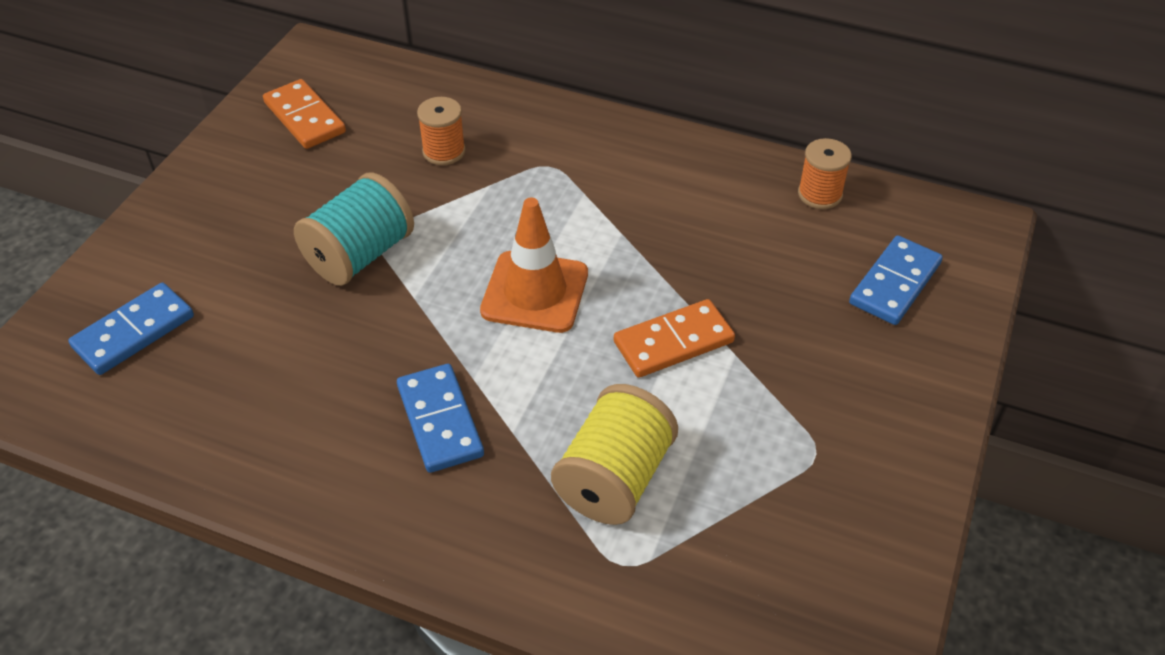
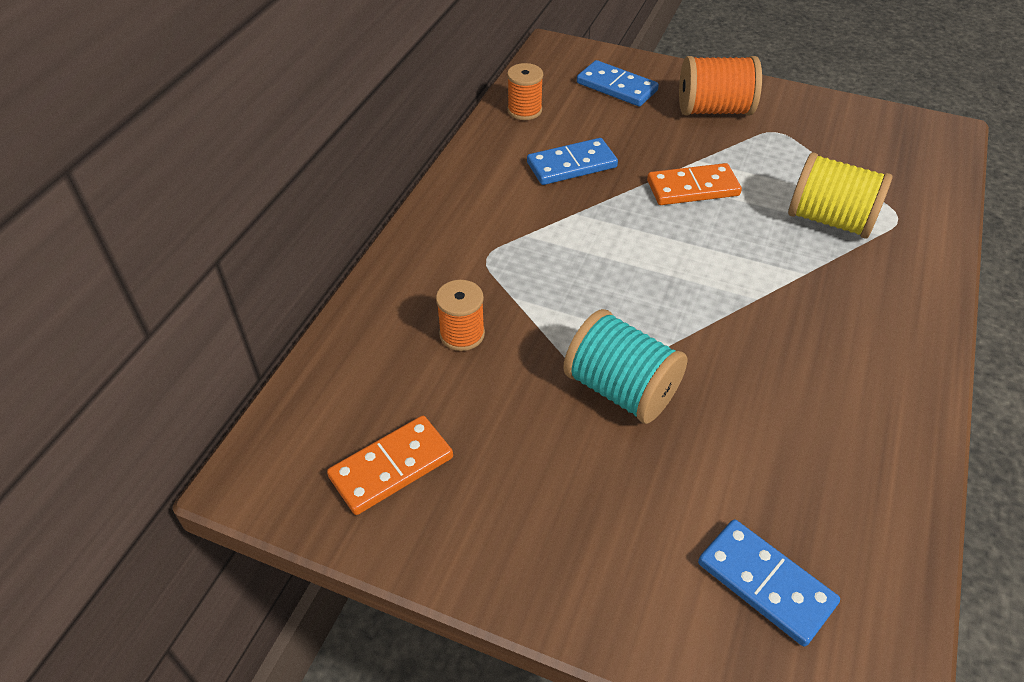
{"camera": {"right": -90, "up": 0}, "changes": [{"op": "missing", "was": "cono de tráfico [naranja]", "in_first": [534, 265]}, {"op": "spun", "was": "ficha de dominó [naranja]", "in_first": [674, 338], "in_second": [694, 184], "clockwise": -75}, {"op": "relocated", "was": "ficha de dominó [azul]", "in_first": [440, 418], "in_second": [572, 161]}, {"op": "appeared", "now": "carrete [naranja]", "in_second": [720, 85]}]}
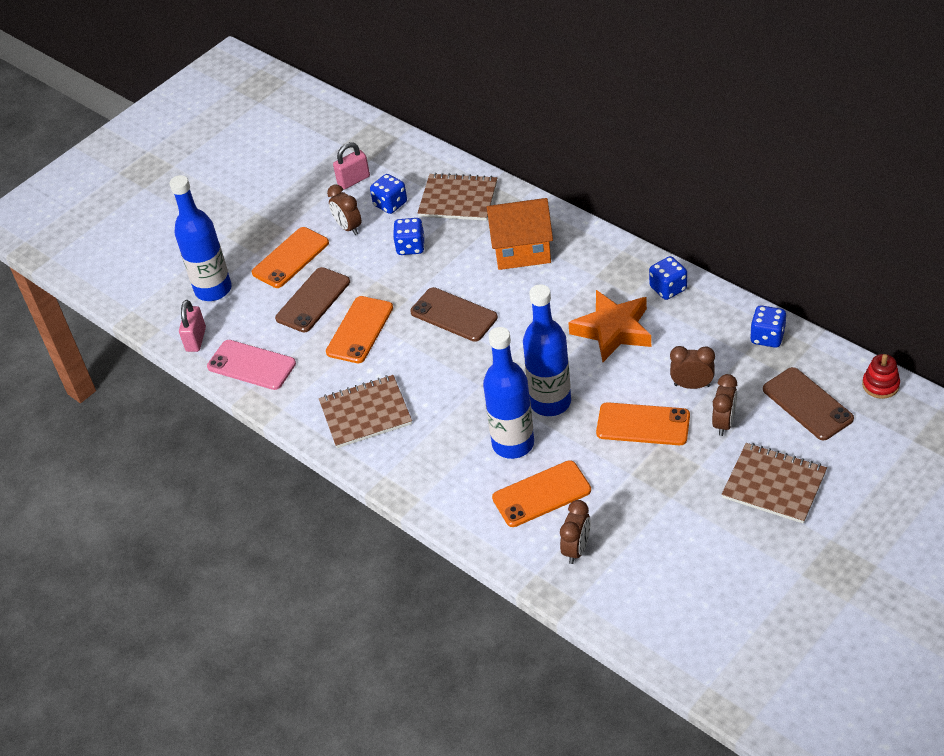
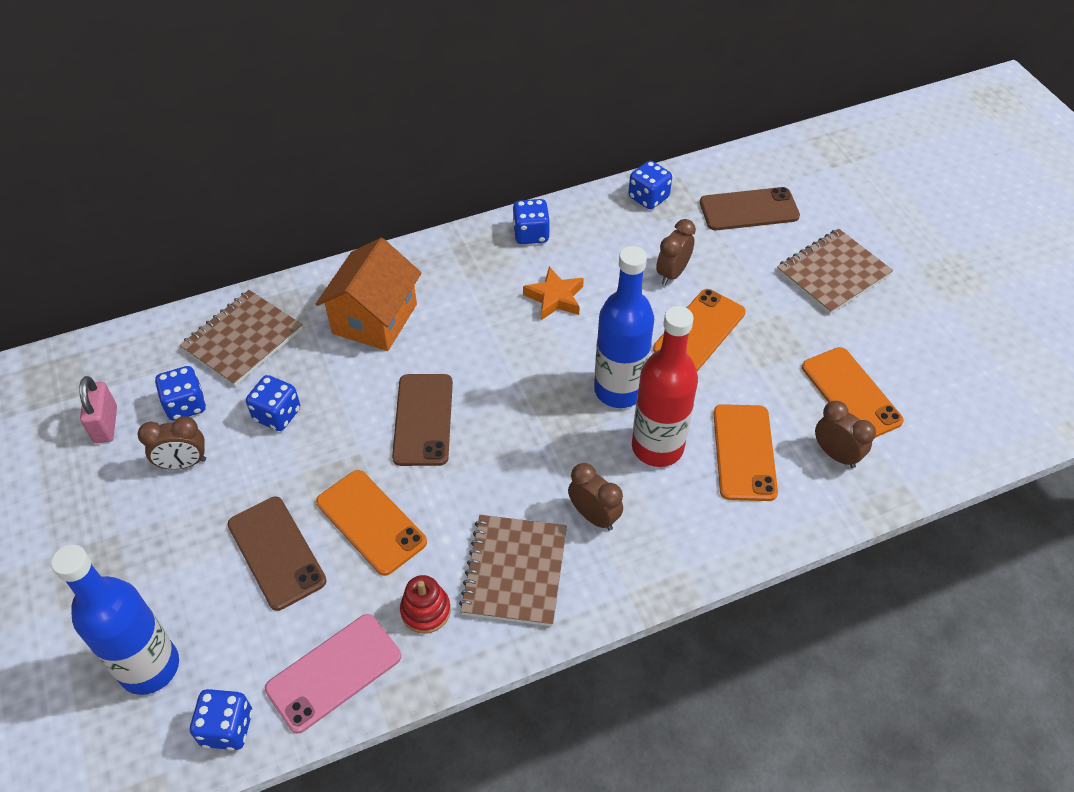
{"camera": {"right": -70, "up": 5}, "changes": [{"op": "relocated", "was": "móvil [naranja]", "in_first": [290, 257], "in_second": [853, 392]}, {"op": "spun", "was": "móvil [marrón]", "in_first": [454, 314], "in_second": [422, 420], "clockwise": -60}, {"op": "size", "was": "estrella [naranja]", "in_first": [609, 326], "in_second": [553, 293], "ratio": 0.63}, {"op": "exchanged", "was": "candado [rosa]", "now": "dado [azul]", "in_first": [192, 326], "in_second": [221, 720]}, {"op": "colour", "was": "botella [azul]", "now": "botella [rojo]", "in_first": [508, 393], "in_second": [665, 386]}, {"op": "relocated", "was": "juguete apilable [rojo]", "in_first": [881, 376], "in_second": [425, 604]}, {"op": "relocated", "was": "despertador [marrón]", "in_first": [724, 405], "in_second": [595, 497]}]}
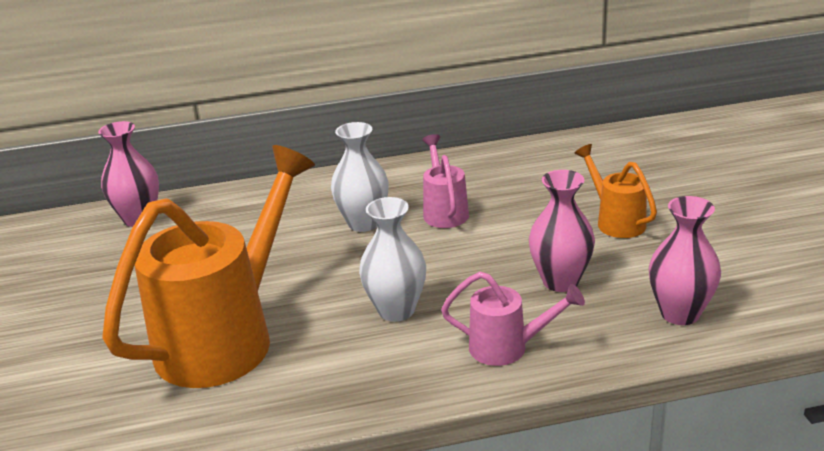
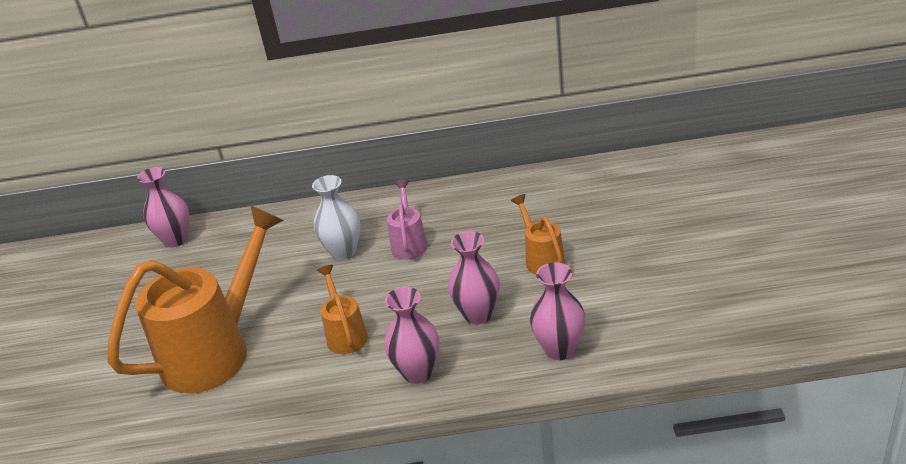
{"camera": {"right": 10, "up": 5}, "changes": [{"op": "exchanged", "was": "florero [blanco]", "now": "regadera [naranja]", "in_first": [392, 259], "in_second": [342, 309]}, {"op": "exchanged", "was": "regadera [rosa]", "now": "florero [rosa]", "in_first": [513, 319], "in_second": [412, 335]}]}
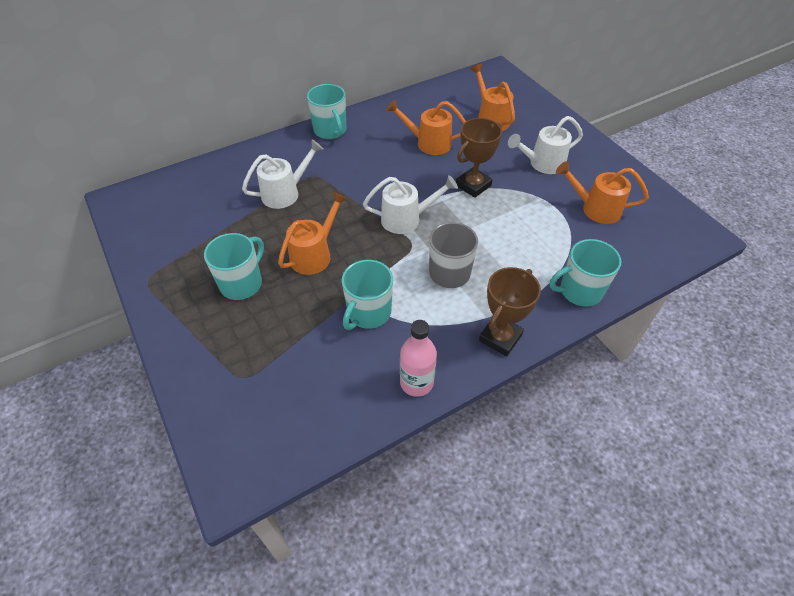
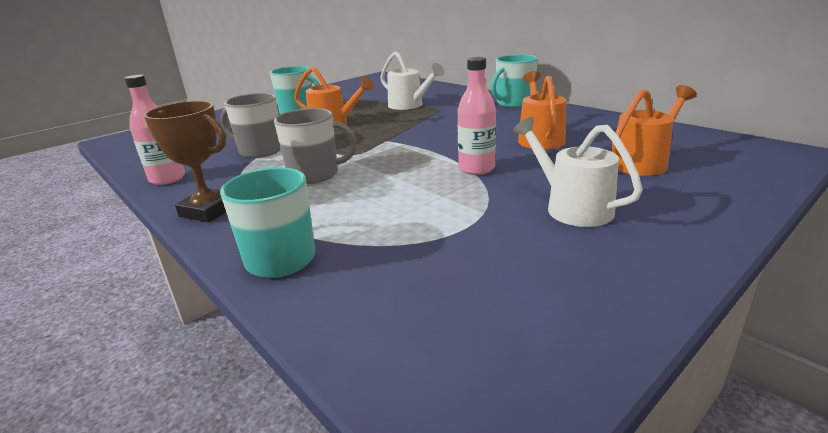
{"camera": {"right": 80, "up": -25}, "changes": [{"op": "exchanged", "was": "trofeo [marrón]", "now": "botella [rosa]", "in_first": [479, 158], "in_second": [476, 116]}, {"op": "missing", "was": "regadera [naranja]", "in_first": [602, 192]}, {"op": "missing", "was": "regadera [blanco]", "in_first": [410, 204]}, {"op": "colour", "was": "taza [turquesa]", "now": "taza [gris]", "in_first": [367, 295], "in_second": [251, 125]}]}
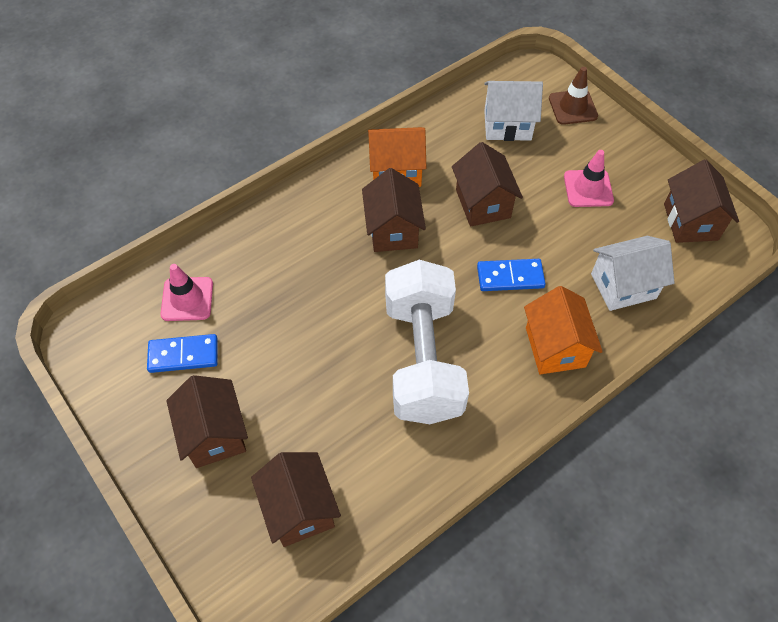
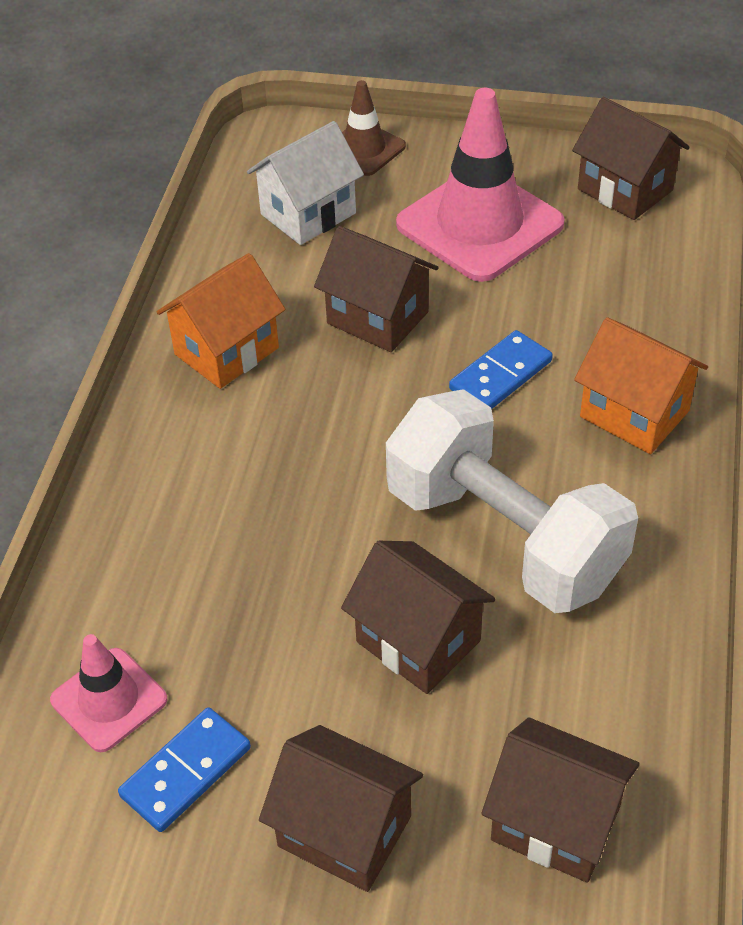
{"camera": {"right": -40, "up": -10}, "changes": [{"op": "size", "was": "cono de tráfico [rosa]", "in_first": [589, 178], "in_second": [480, 185], "ratio": 1.88}, {"op": "relocated", "was": "casa [marrón]", "in_first": [394, 210], "in_second": [418, 617]}, {"op": "missing", "was": "casa [blanco]", "in_first": [633, 273]}]}
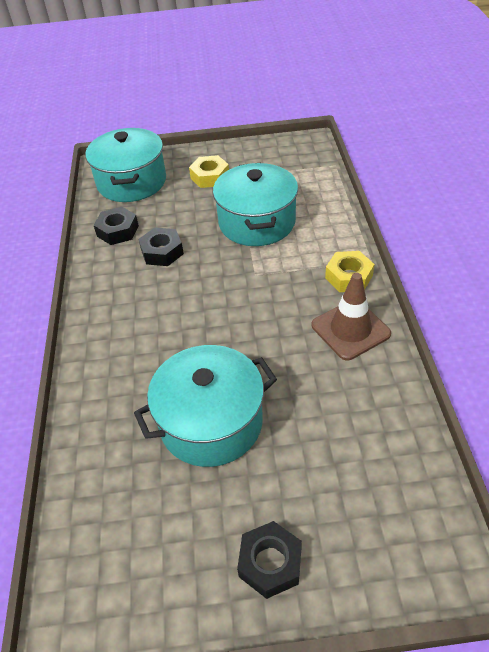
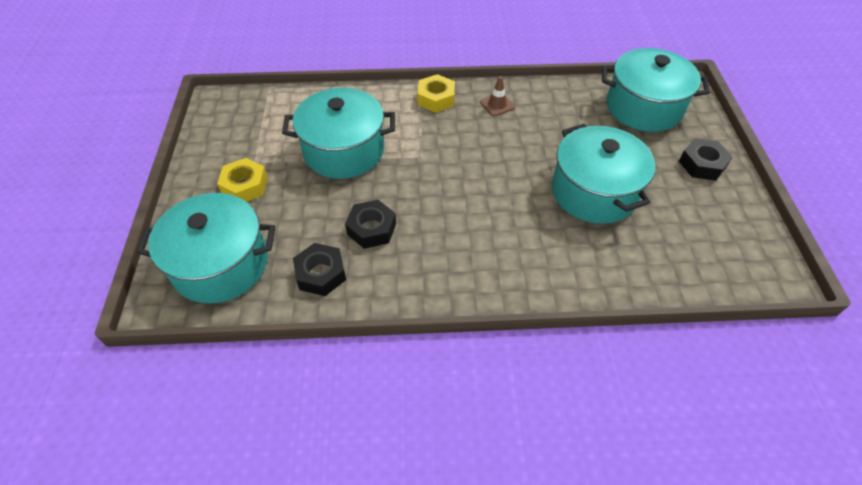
{"camera": {"right": -90, "up": 5}, "changes": [{"op": "size", "was": "cono de tráfico [marrón]", "in_first": [351, 316], "in_second": [497, 96], "ratio": 0.55}, {"op": "appeared", "now": "olla [turquesa]", "in_second": [656, 90]}]}
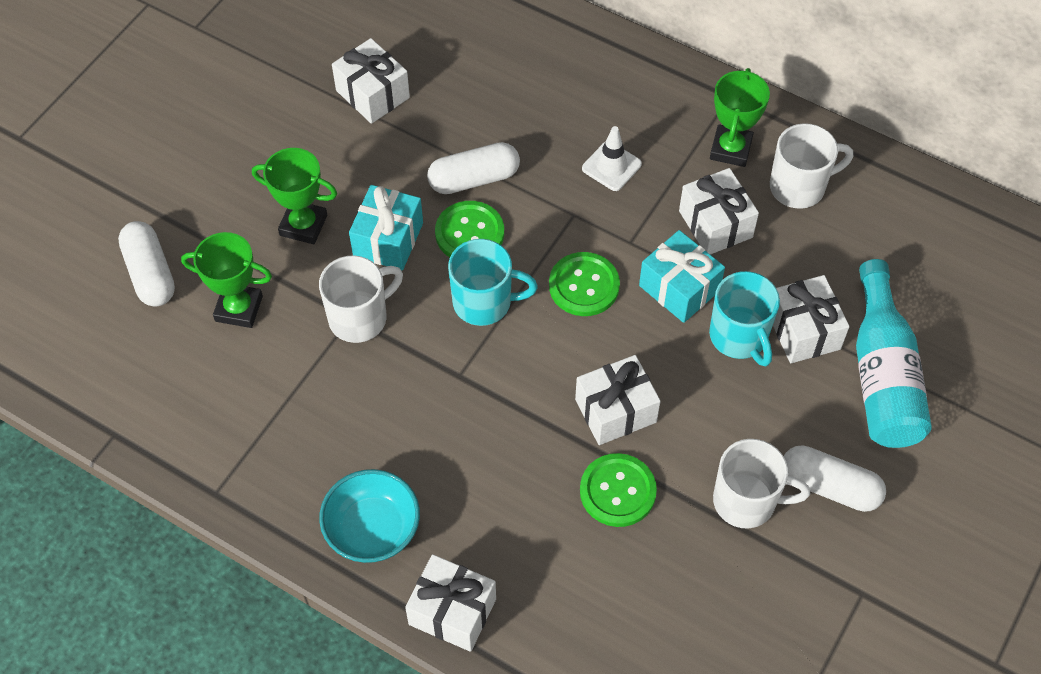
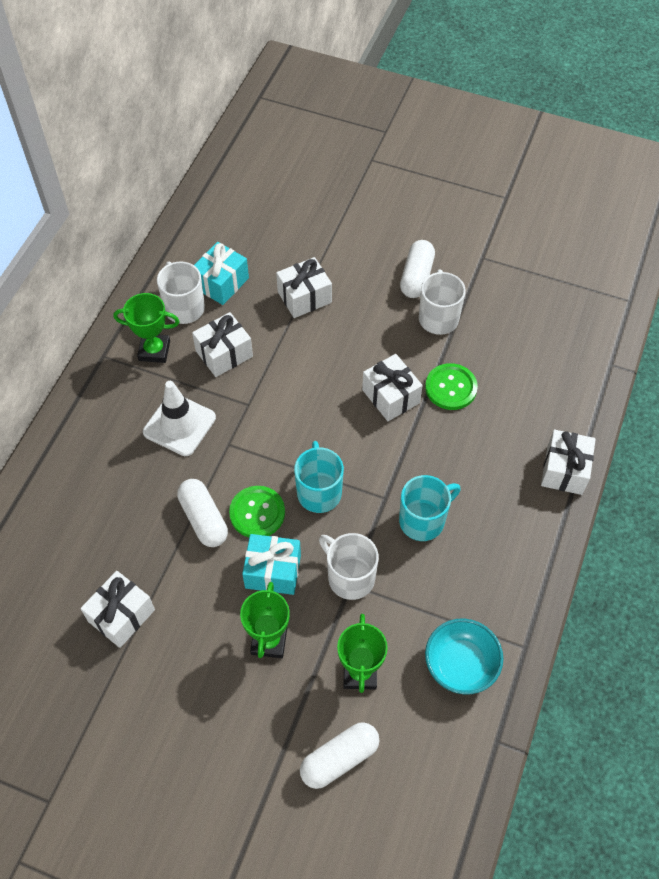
{"camera": {"right": -100, "up": 0}, "changes": [{"op": "size", "was": "cono de tráfico [blanco]", "in_first": [612, 158], "in_second": [179, 418], "ratio": 1.57}, {"op": "relocated", "was": "regalo [turquesa]", "in_first": [682, 276], "in_second": [221, 273]}, {"op": "missing", "was": "botón [verde]", "in_first": [584, 284]}, {"op": "missing", "was": "botella [turquesa]", "in_first": [894, 353]}, {"op": "relocated", "was": "taza [turquesa]", "in_first": [744, 319], "in_second": [430, 508]}, {"op": "relocated", "was": "cuenco [turquesa]", "in_first": [369, 516], "in_second": [464, 656]}]}
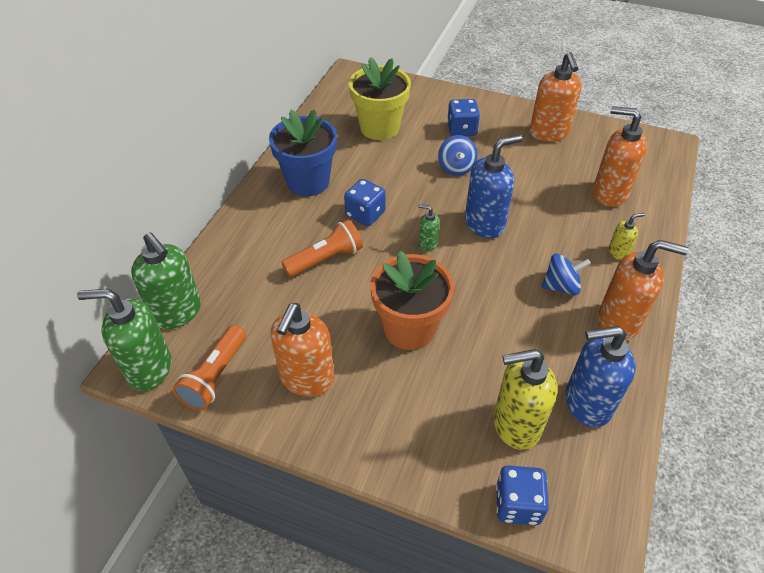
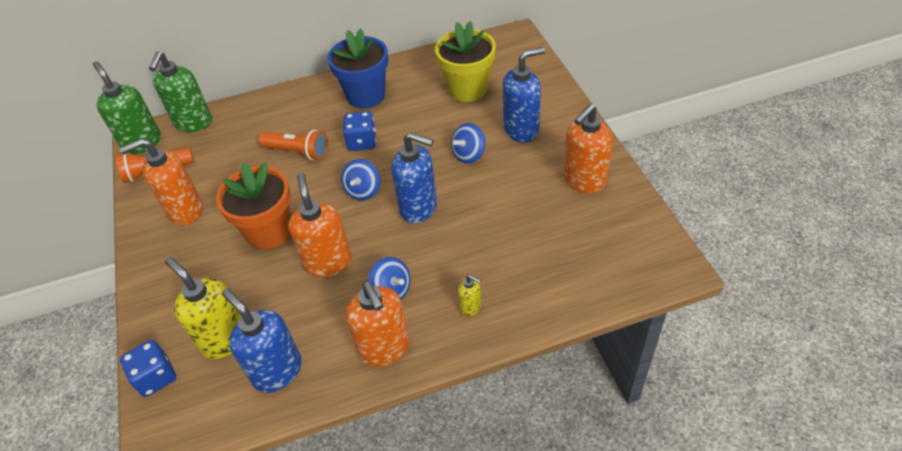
{"camera": {"right": 55, "up": 0}, "changes": [{"op": "exchanged", "was": "dado [azul]", "now": "dispensador de jabón [azul]", "in_first": [463, 117], "in_second": [524, 95]}, {"op": "relocated", "was": "dispensador de jabón [naranja]", "in_first": [620, 156], "in_second": [320, 225]}, {"op": "exchanged", "was": "dispensador de jabón [verde]", "now": "peonza [azul]", "in_first": [429, 228], "in_second": [361, 179]}]}
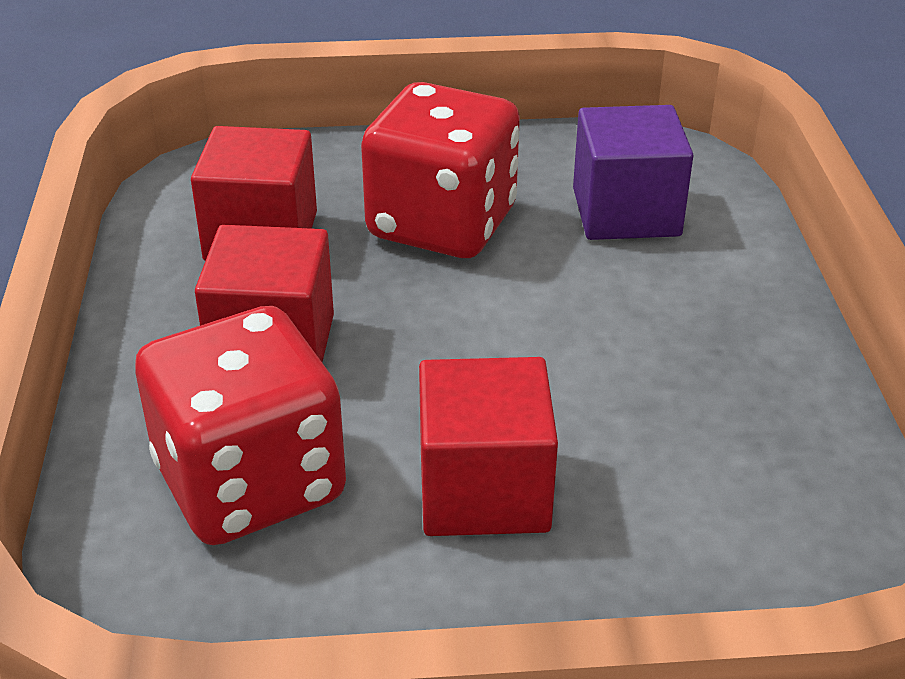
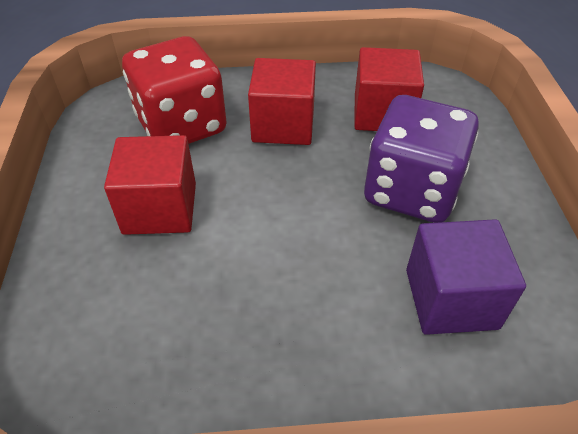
{"camera": {"right": 90, "up": 10}, "changes": [{"op": "colour", "was": "dado [rojo]", "now": "dado [morado]", "in_first": [440, 170], "in_second": [421, 159]}]}
